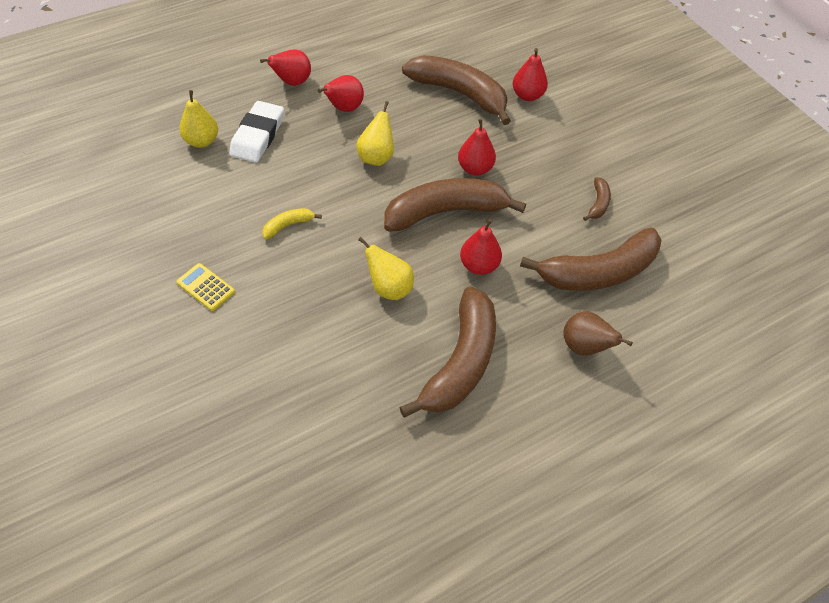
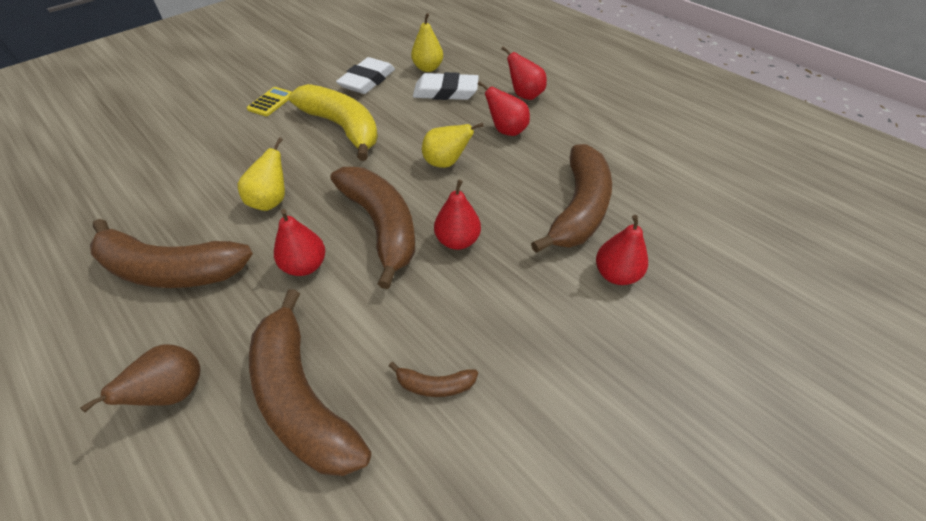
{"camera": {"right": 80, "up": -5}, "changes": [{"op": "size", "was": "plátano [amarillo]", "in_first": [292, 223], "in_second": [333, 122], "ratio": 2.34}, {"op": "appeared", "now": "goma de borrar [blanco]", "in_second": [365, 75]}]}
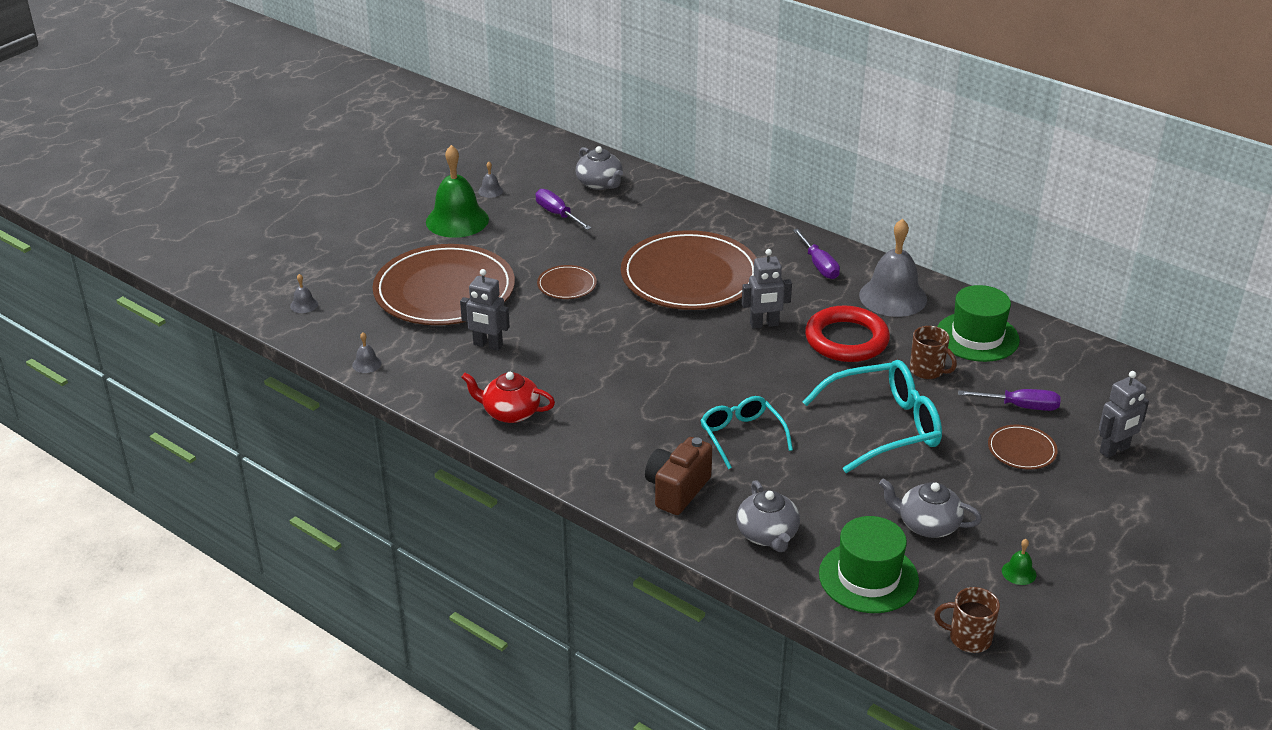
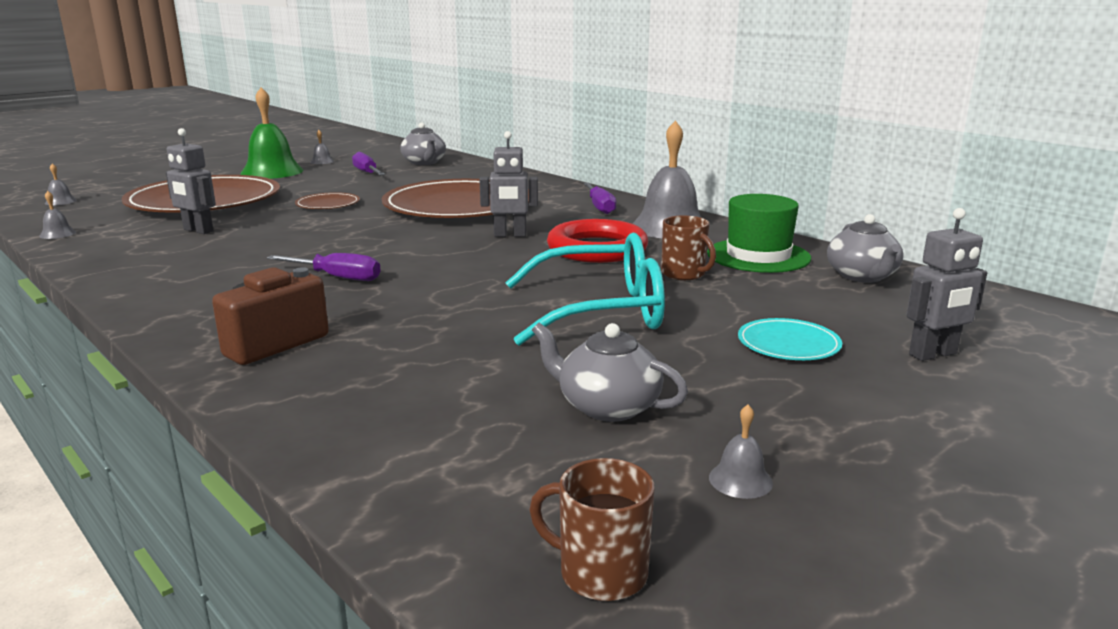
{"camera": {"right": 10, "up": -15}, "changes": [{"op": "missing", "was": "tetera [rojo]", "in_first": [508, 397]}, {"op": "relocated", "was": "destornillador [morado]", "in_first": [1009, 400], "in_second": [324, 267]}, {"op": "missing", "was": "gafas [turquesa]", "in_first": [746, 432]}, {"op": "colour", "was": "plato [marrón]", "now": "plato [turquesa]", "in_first": [1023, 447], "in_second": [790, 339]}, {"op": "relocated", "was": "tetera [gris]", "in_first": [768, 516], "in_second": [865, 248]}, {"op": "missing", "was": "sombrero [verde]", "in_first": [869, 564]}, {"op": "colour", "was": "campana [verde]", "now": "campana [gris]", "in_first": [1019, 562], "in_second": [741, 452]}]}
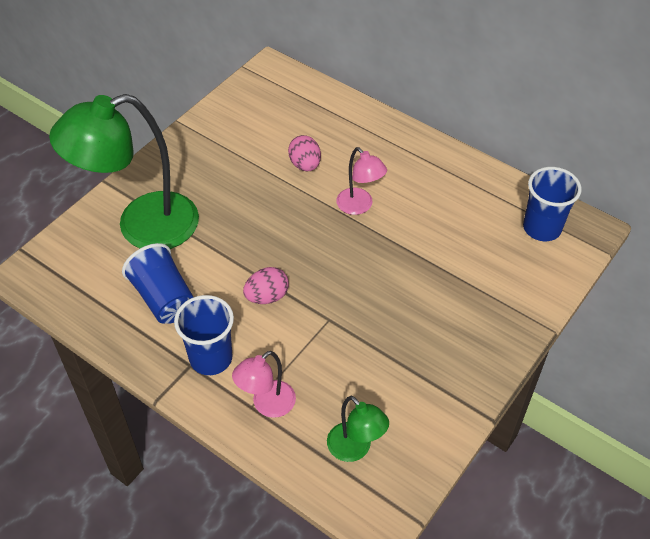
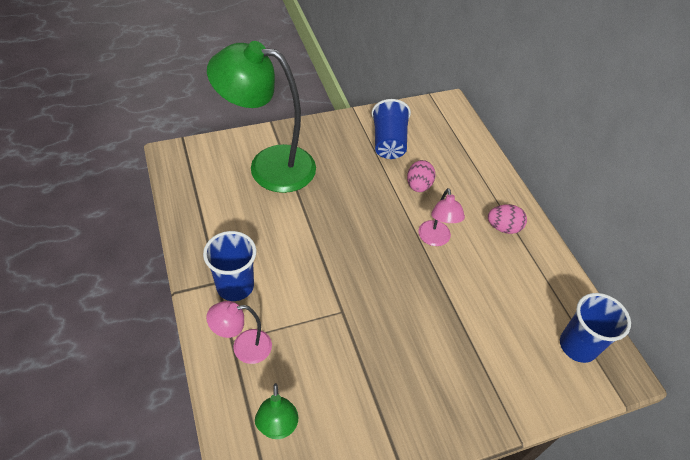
{"camera": {"right": 30, "up": 0}, "changes": [{"op": "relocated", "was": "vaso [azul]", "in_first": [157, 283], "in_second": [391, 129]}, {"op": "relocated", "was": "huevo [rosa]", "in_first": [266, 285], "in_second": [507, 219]}]}
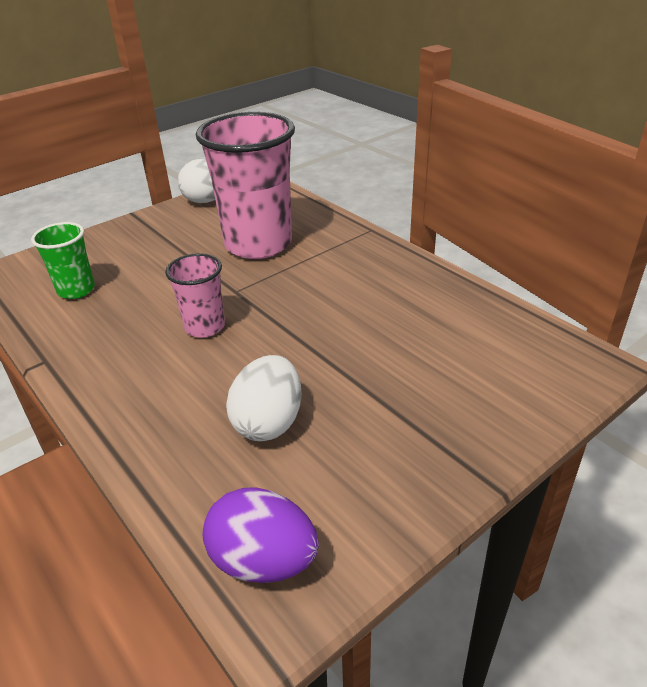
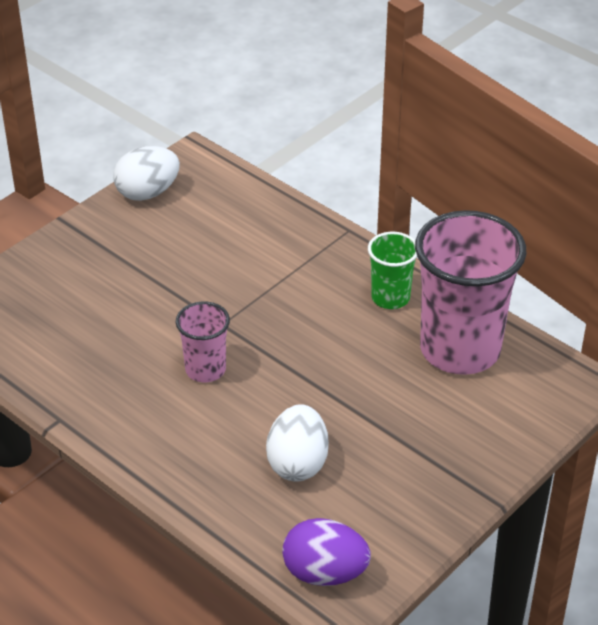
{"camera": {"right": -10, "up": 5}, "changes": [{"op": "relocated", "was": "vaso [rosa]", "in_first": [245, 185], "in_second": [470, 292]}, {"op": "relocated", "was": "vaso [verde]", "in_first": [63, 260], "in_second": [392, 270]}]}
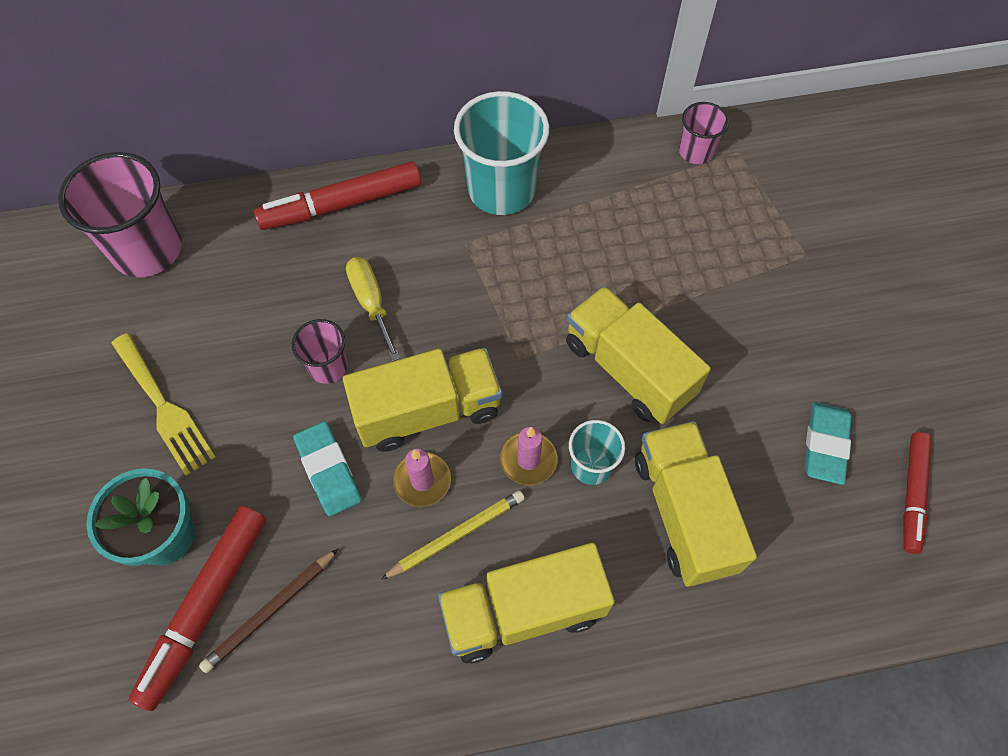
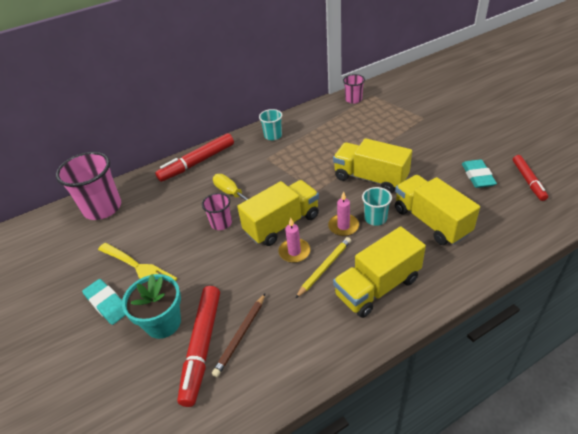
{"camera": {"right": -15, "up": -20}, "changes": [{"op": "size", "was": "vaso [turquesa]", "in_first": [501, 153], "in_second": [270, 124], "ratio": 0.53}, {"op": "relocated", "was": "goma de borrar [turquesa]", "in_first": [327, 468], "in_second": [104, 302]}]}
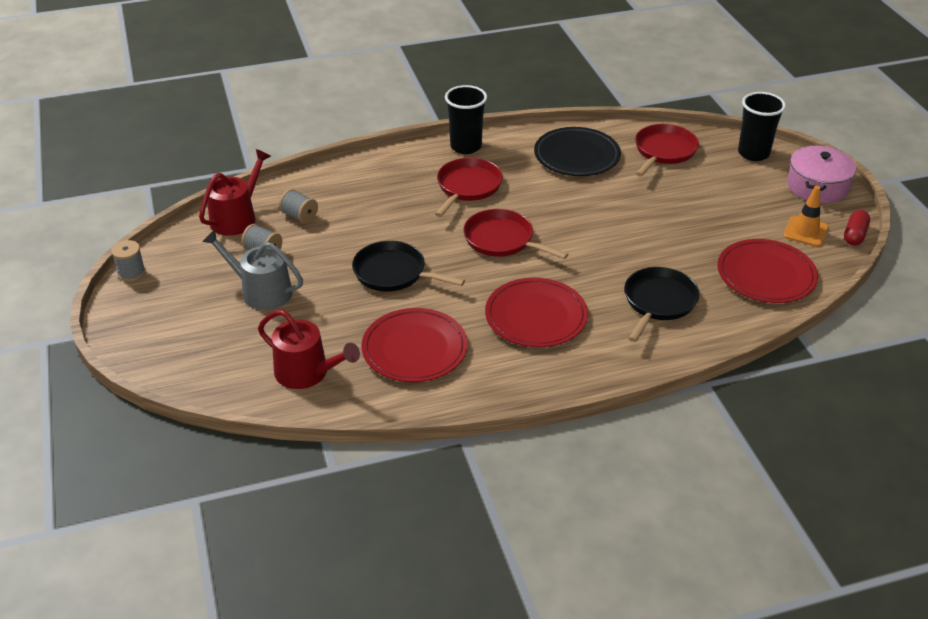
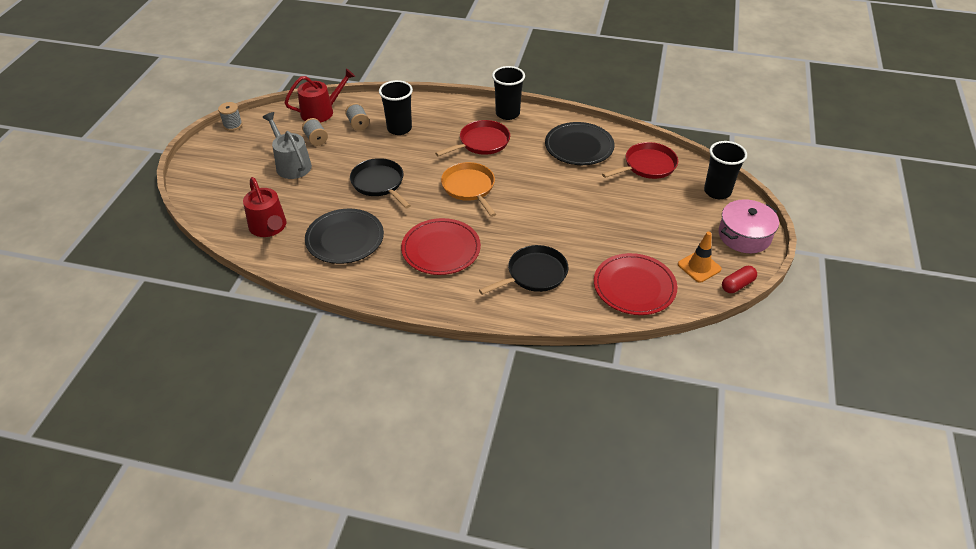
{"camera": {"right": 30, "up": 5}, "changes": [{"op": "colour", "was": "sartén [rojo]", "now": "sartén [naranja]", "in_first": [515, 234], "in_second": [468, 189]}, {"op": "colour", "was": "plato [rojo]", "now": "plato [negro]", "in_first": [414, 345], "in_second": [344, 236]}, {"op": "appeared", "now": "vaso [negro]", "in_second": [396, 107]}]}
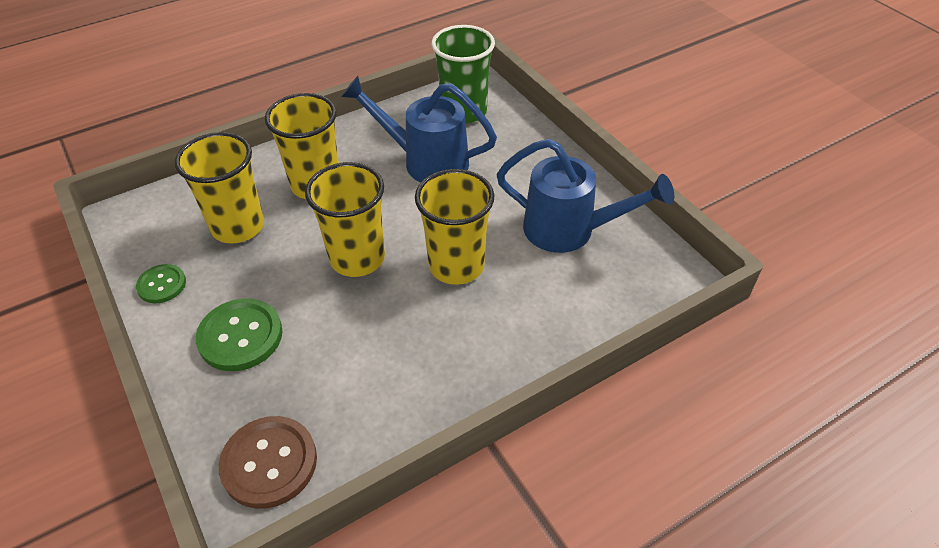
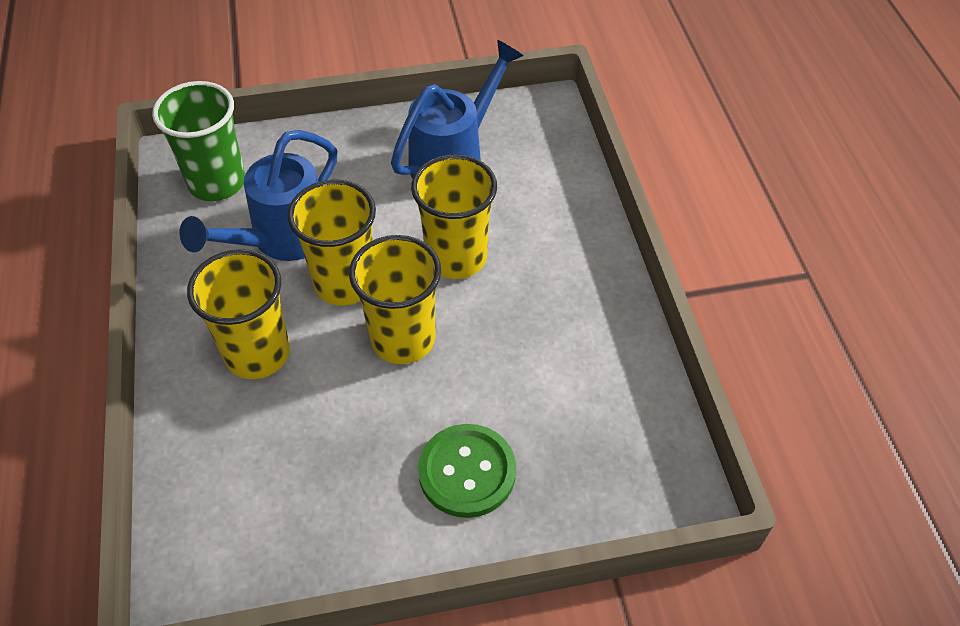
{"camera": {"right": -70, "up": 5}, "changes": [{"op": "relocated", "was": "vaso [amarillo]", "in_first": [219, 187], "in_second": [331, 243]}, {"op": "missing", "was": "botón [verde]", "in_first": [161, 283]}, {"op": "missing", "was": "botón [marrón]", "in_first": [268, 462]}]}
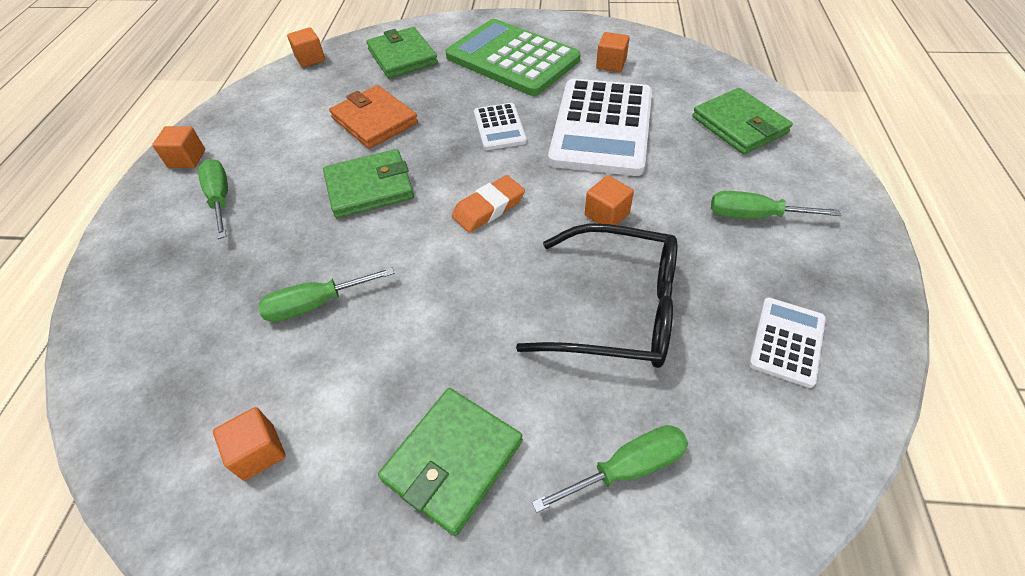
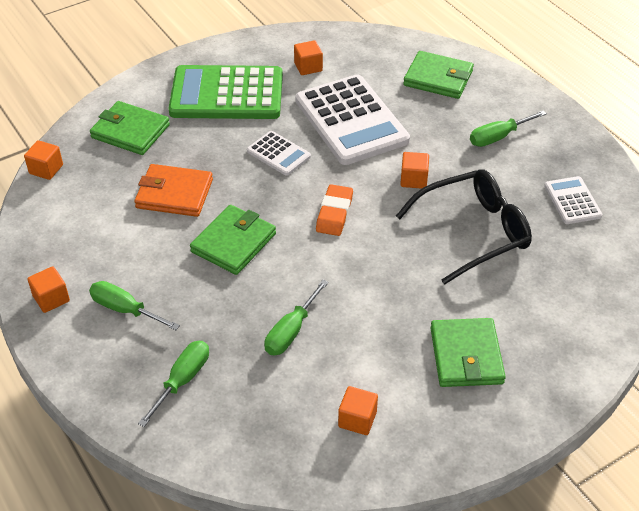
{"camera": {"right": -40, "up": -5}, "changes": [{"op": "relocated", "was": "destornillador [verde]", "in_first": [610, 469], "in_second": [173, 384]}]}
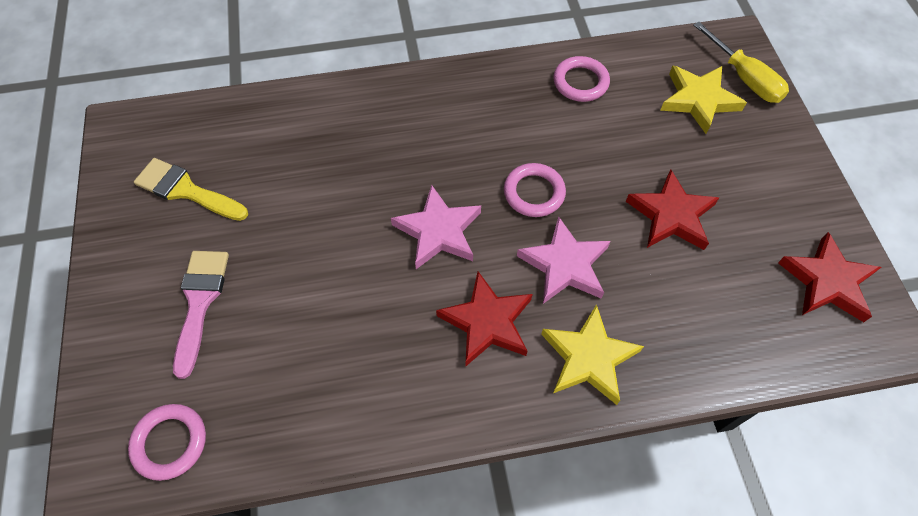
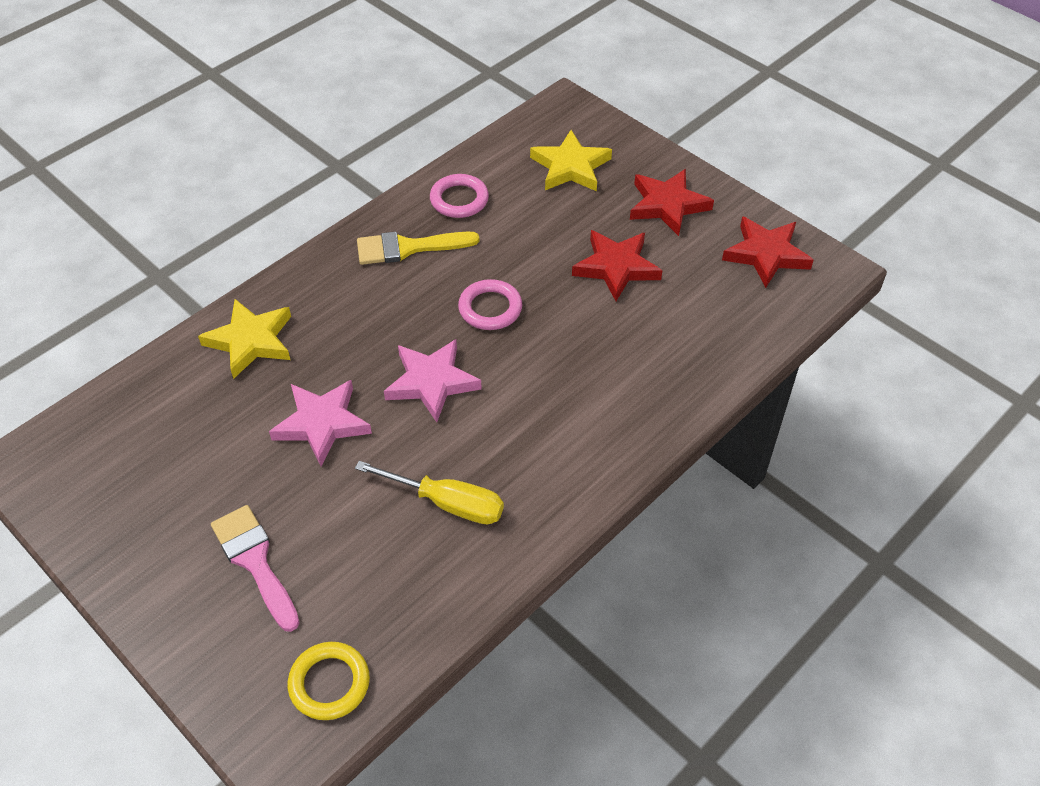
{"camera": {"right": -35, "up": -10}, "changes": [{"op": "relocated", "was": "destornillador [amarillo]", "in_first": [741, 62], "in_second": [429, 492]}, {"op": "relocated", "was": "pincel [amarillo]", "in_first": [191, 189], "in_second": [418, 248]}, {"op": "relocated", "was": "estrella [rosa]", "in_first": [563, 260], "in_second": [320, 423]}, {"op": "relocated", "was": "estrella [rojo]", "in_first": [484, 319], "in_second": [672, 202]}, {"op": "relocated", "was": "estrella [amarillo]", "in_first": [592, 354], "in_second": [244, 339]}, {"op": "colour", "was": "anillo [rosa]", "now": "anillo [amarillo]", "in_first": [167, 442], "in_second": [328, 681]}]}
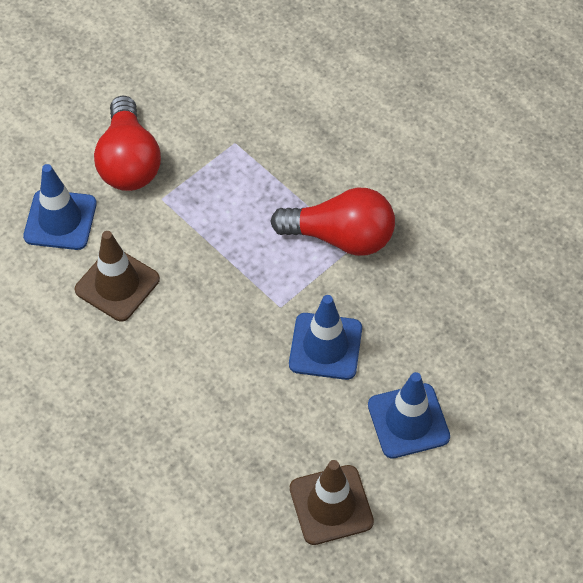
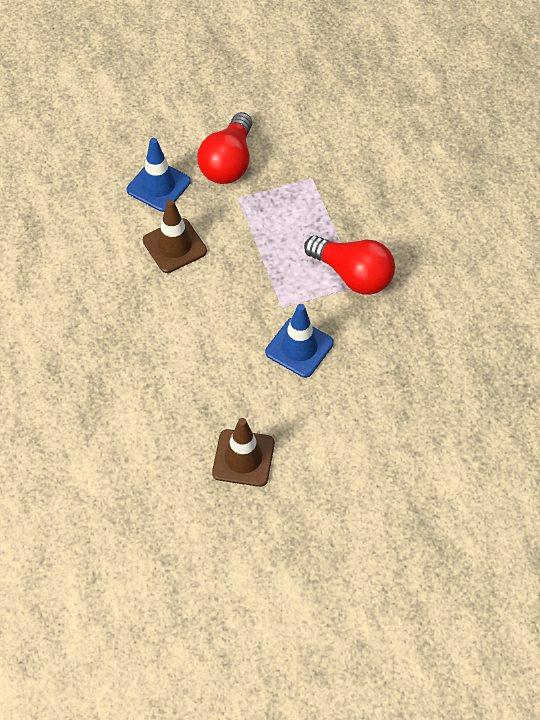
{"camera": {"right": 25, "up": 0}, "changes": [{"op": "missing", "was": "cono de tráfico [azul]", "in_first": [409, 415]}]}
